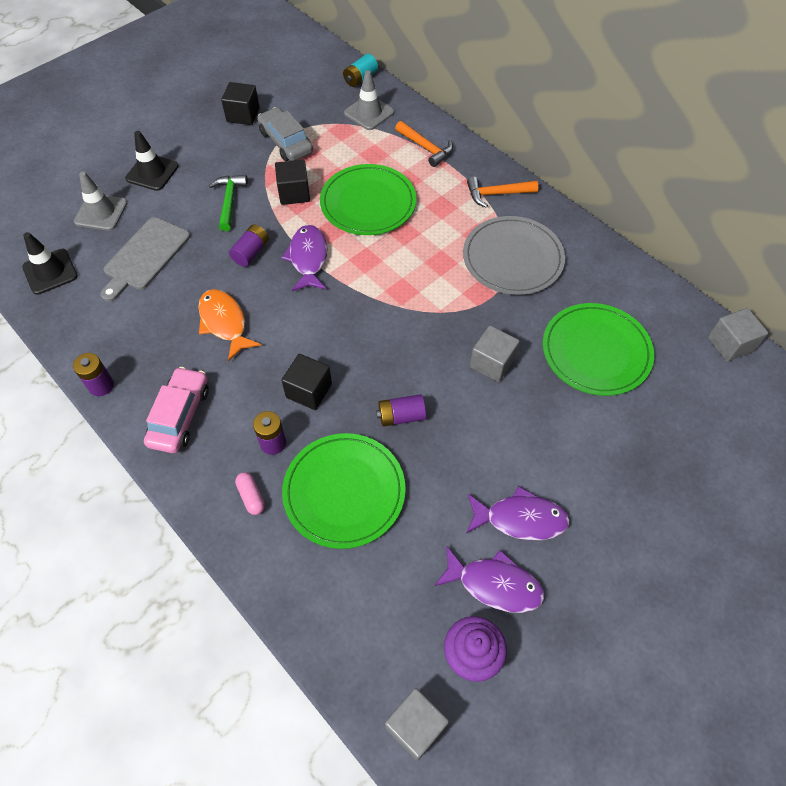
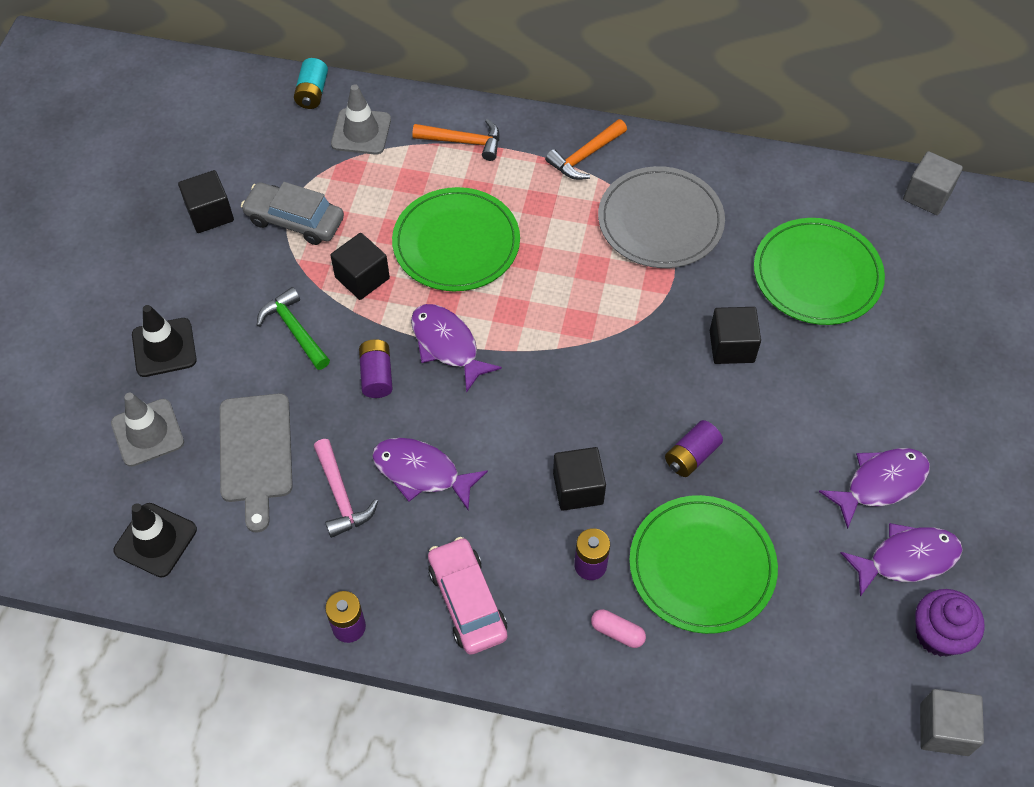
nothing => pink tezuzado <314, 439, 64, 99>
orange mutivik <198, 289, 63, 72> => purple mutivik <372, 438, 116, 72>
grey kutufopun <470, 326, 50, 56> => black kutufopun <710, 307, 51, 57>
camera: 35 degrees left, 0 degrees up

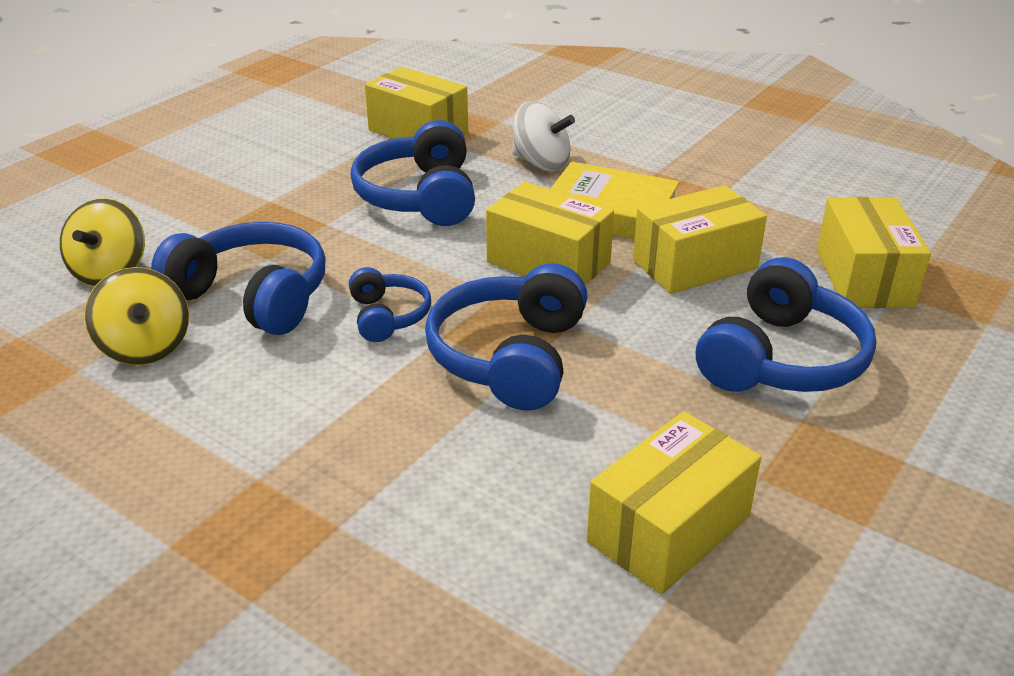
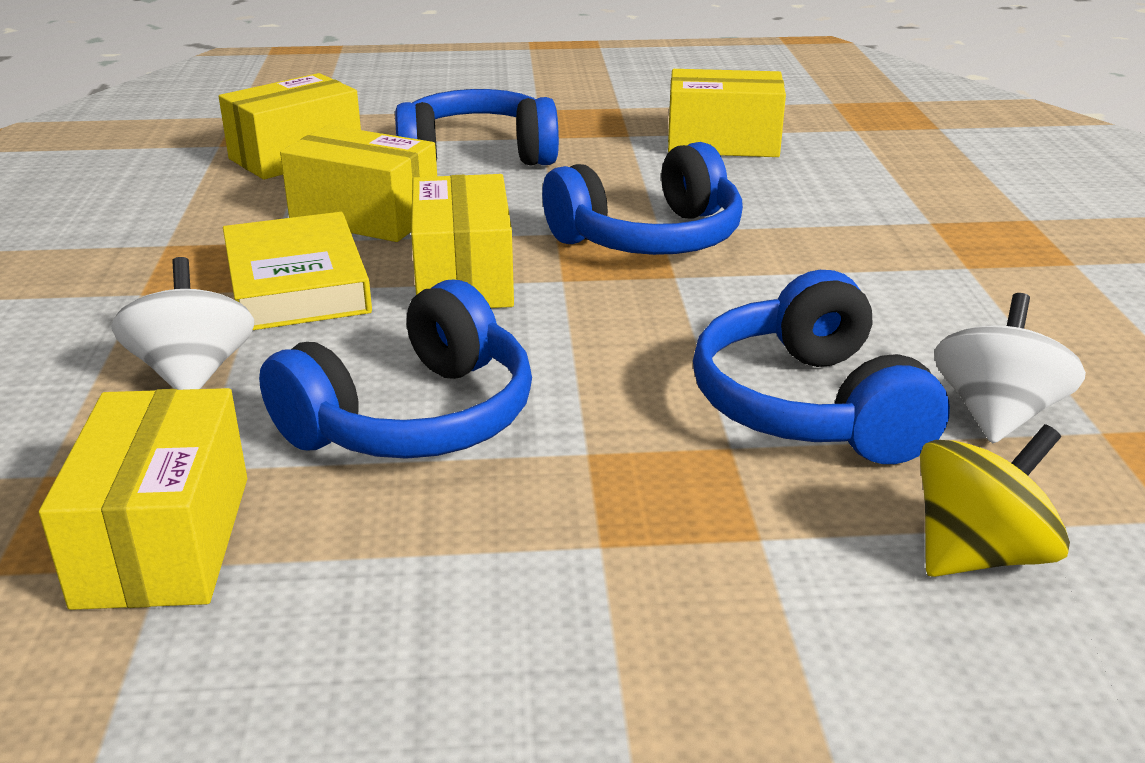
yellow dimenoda <84, 267, 105, 98> => white dimenoda <934, 293, 152, 151>
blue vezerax <349, 267, 82, 75> => nothing
camera: 130 degrees left, 5 degrees down

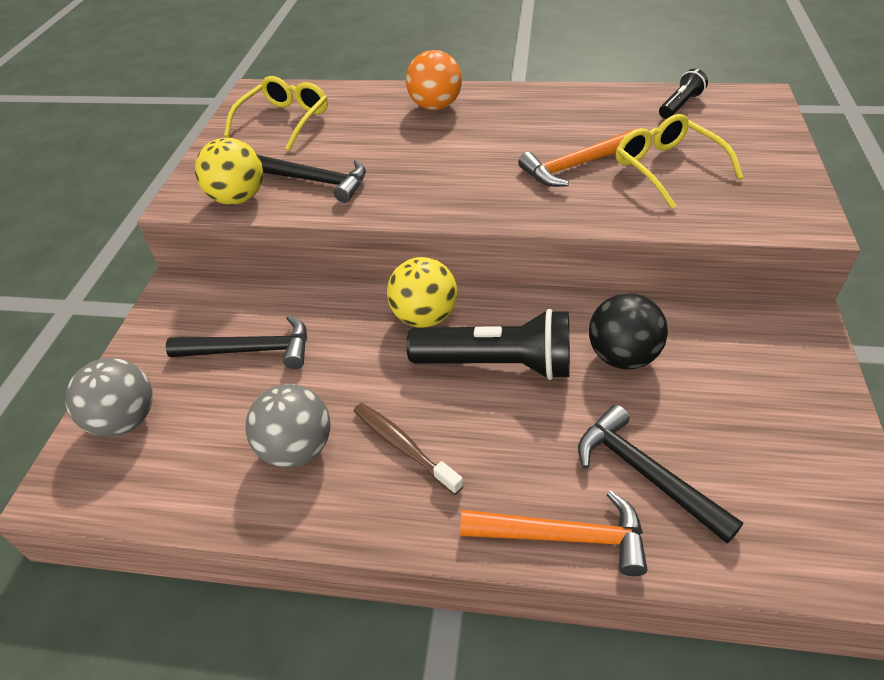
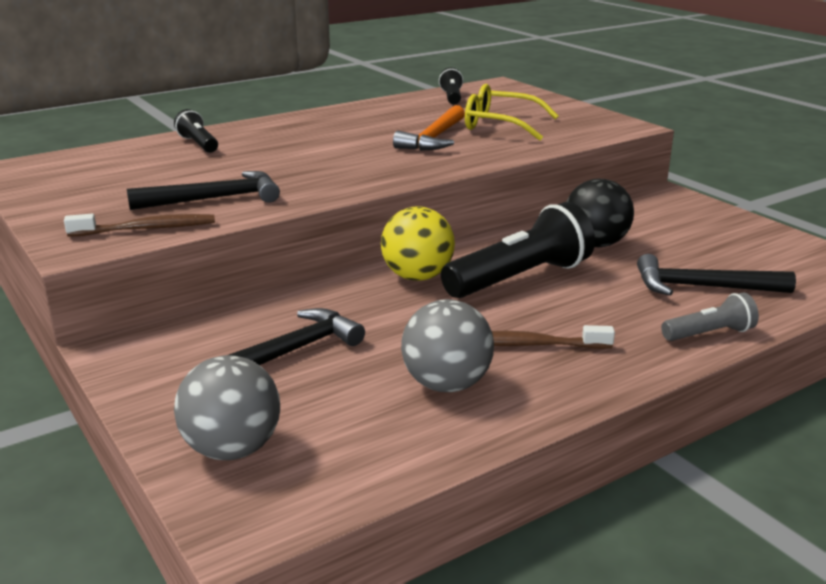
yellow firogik <195, 138, 68, 67> => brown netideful <64, 214, 151, 23>
nothing => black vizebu <174, 109, 44, 44>
orange tezuzado <460, 491, 187, 85> => grey vizebu <661, 292, 98, 49>
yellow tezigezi <224, 76, 104, 75> => nothing
orange firogik <406, 50, 56, 60> => nothing
camera: 45 degrees left, 20 degrees down

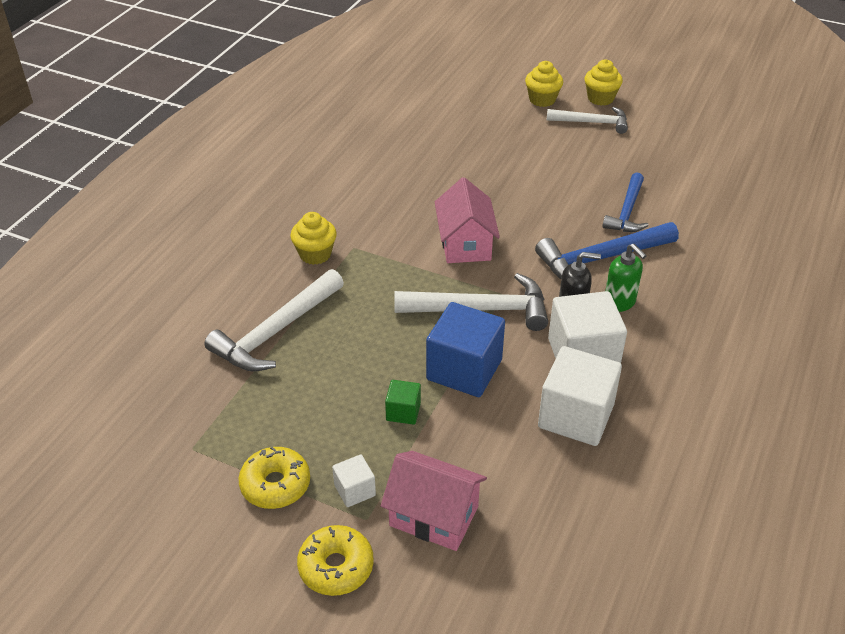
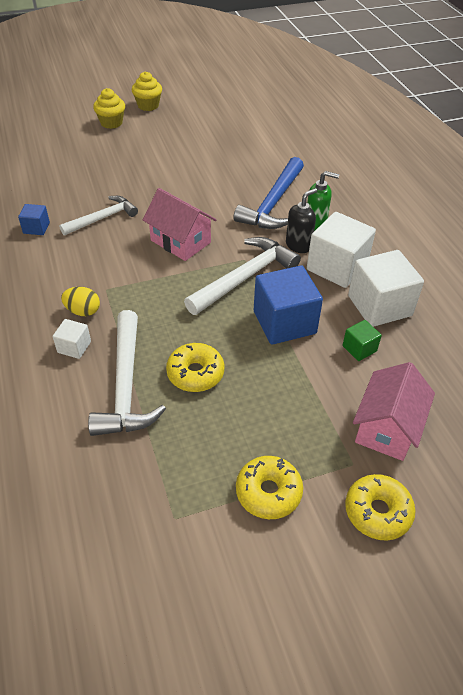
nothing => blue kutufopun <18, 204, 32, 31>
white kutufopun <332, 454, 44, 53> => white kutufopun <53, 319, 38, 40>, shifted
white tezuzado <546, 107, 82, 27> => white tezuzado <59, 196, 79, 39>, shifted
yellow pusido <290, 212, 47, 53> => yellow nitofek <61, 287, 39, 29>
nothing => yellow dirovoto <166, 343, 59, 49>
green kutufopun <385, 380, 36, 45> => green kutufopun <343, 320, 39, 41>, shifted
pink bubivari <381, 451, 106, 100> => pink bubivari <353, 362, 82, 99>, 45 degrees counterclockwise
blue tezuzado <602, 172, 47, 60> => nothing
camera: 45 degrees left, 5 degrees up

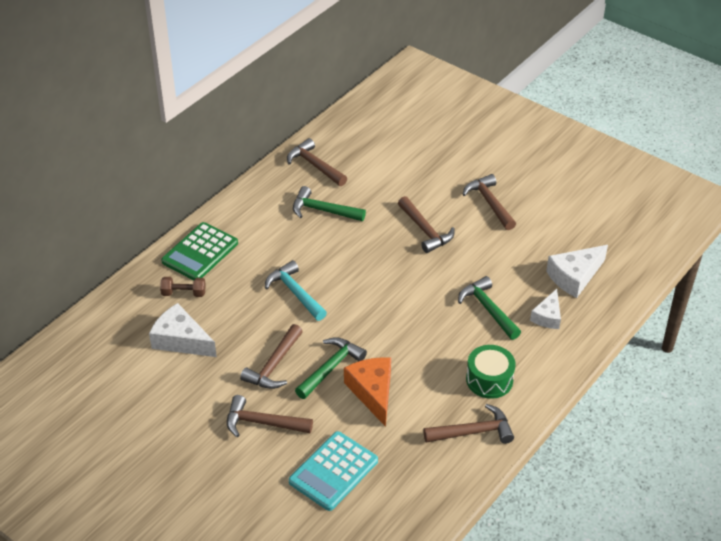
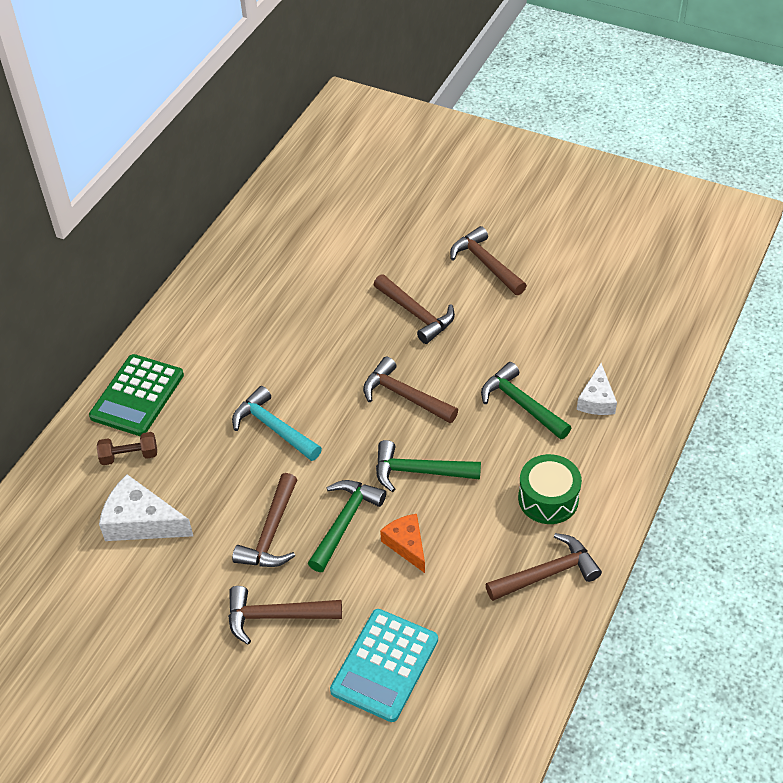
brown tezuzado <287, 138, 60, 48> => brown tezuzado <363, 357, 95, 66>, shifted
green tezuzado <293, 186, 73, 35> => green tezuzado <376, 440, 105, 52>, shifted
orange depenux <344, 357, 47, 70> => orange depenux <380, 514, 45, 59>, x0.65
white depenux <546, 245, 62, 53> => nothing
camera: 10 degrees left, 5 degrees up

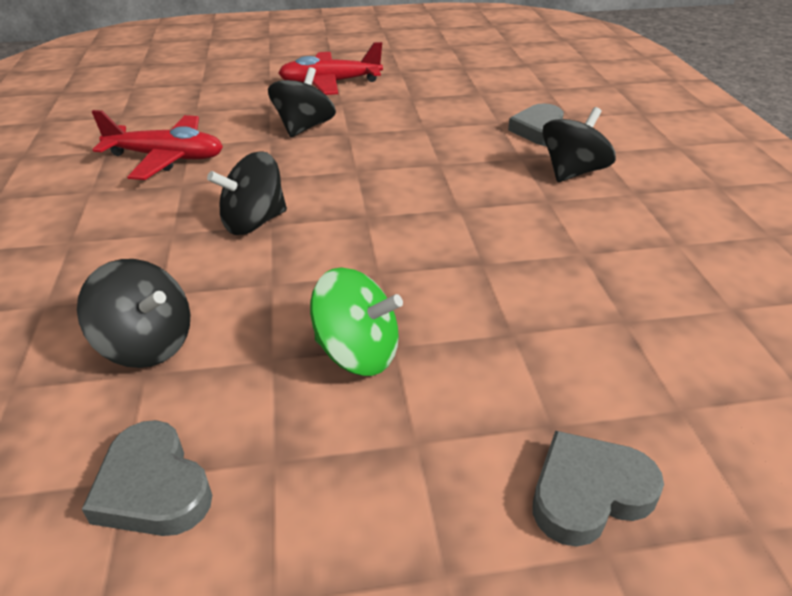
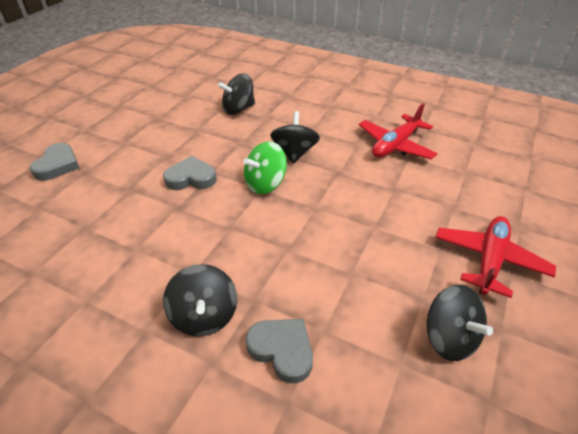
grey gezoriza <82, 420, 130, 116> => grey gezoriza <163, 156, 54, 34>, shifted
green dimenoda <310, 268, 93, 108> => green dimenoda <243, 141, 44, 53>, shifted
black dimenoda <268, 67, 68, 70> => black dimenoda <427, 284, 66, 77>, shifted
camera: 125 degrees right, 5 degrees up

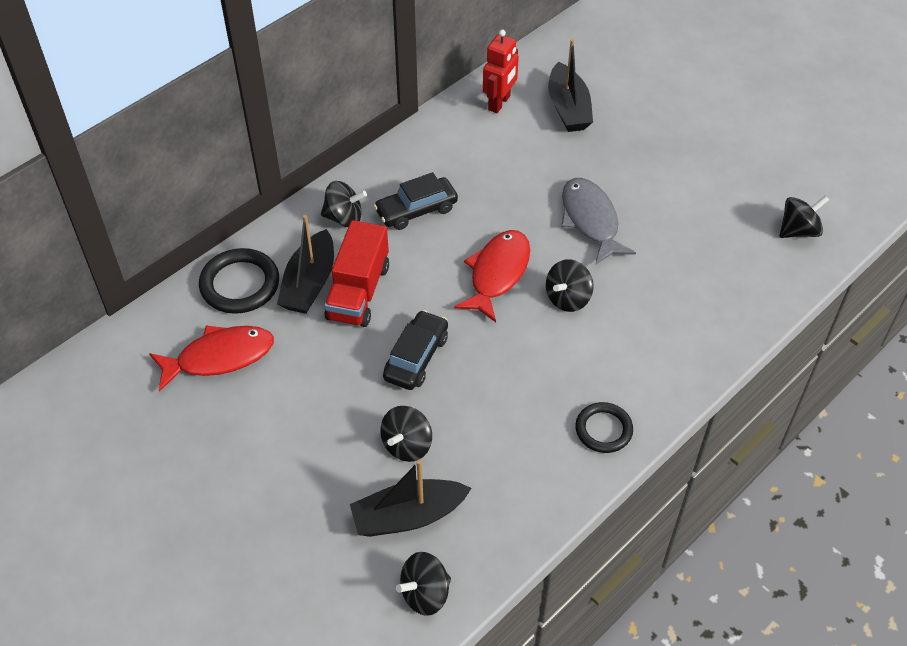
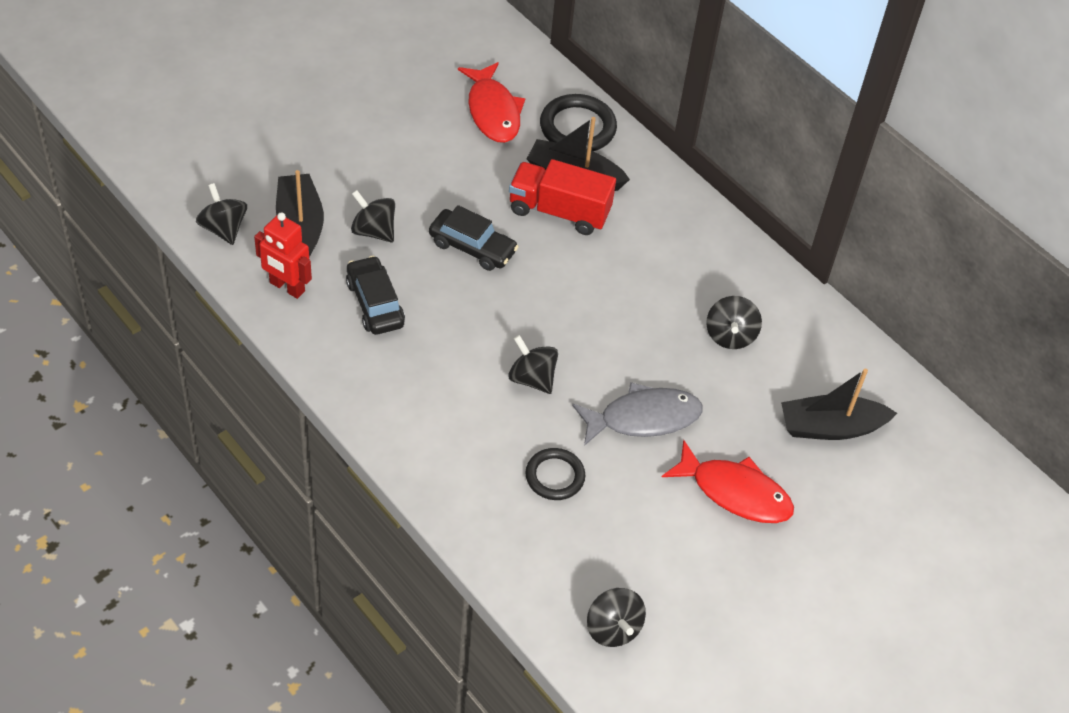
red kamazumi <483, 30, 36, 83> => red kamazumi <254, 212, 58, 87>, shifted
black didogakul <374, 172, 84, 58> => black didogakul <346, 256, 59, 79>, shifted
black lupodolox <575, 402, 58, 51> => black lupodolox <525, 448, 60, 52>, shifted
red mutivik <454, 230, 76, 92> => red mutivik <662, 440, 132, 83>, shifted
black dimenoda <321, 181, 46, 46> => black dimenoda <706, 296, 56, 53>, shifted
camera: 90 degrees right, 0 degrees up

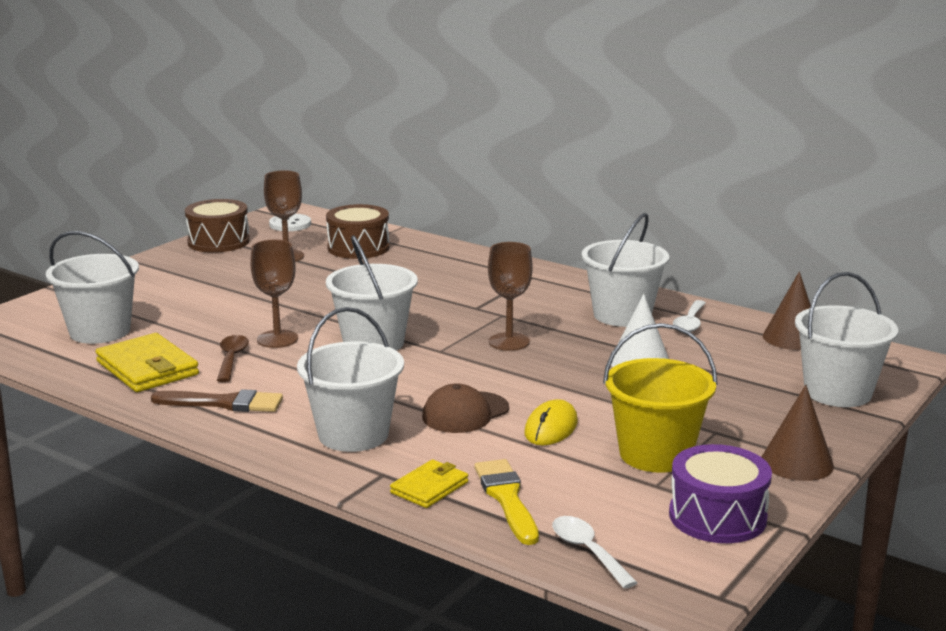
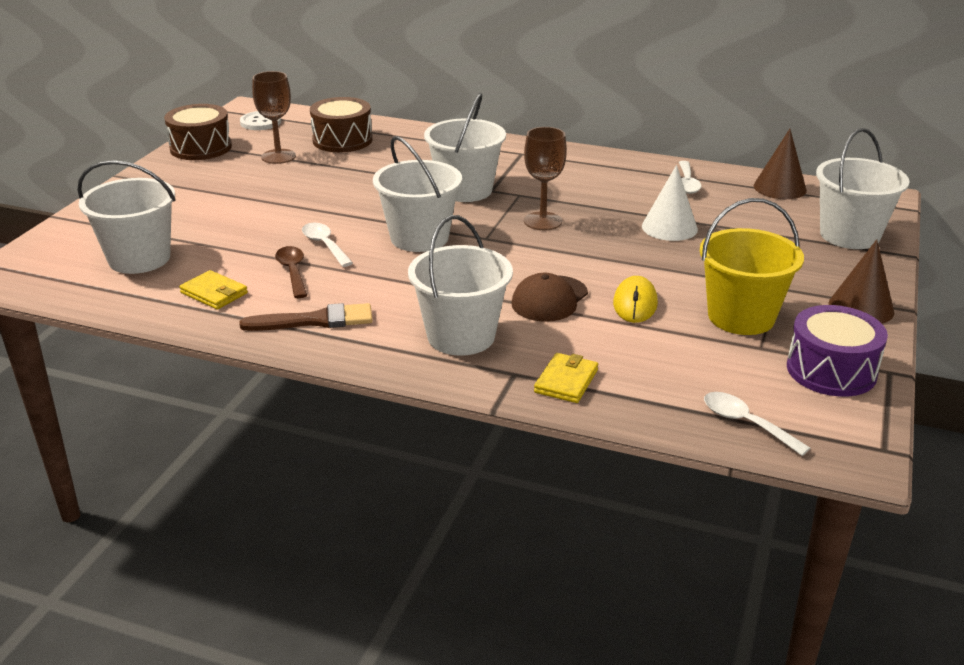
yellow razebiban <95, 333, 104, 59> => yellow razebiban <179, 270, 69, 40>, x0.59
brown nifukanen <250, 240, 48, 108> => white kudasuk <302, 223, 51, 44>
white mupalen <582, 213, 87, 114> => white mupalen <424, 93, 82, 109>, shifted
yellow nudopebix <474, 459, 65, 86> => nothing
camera: 15 degrees left, 10 degrees up

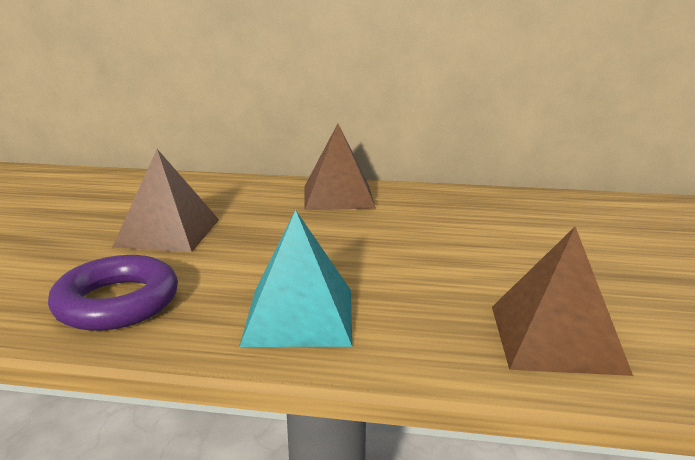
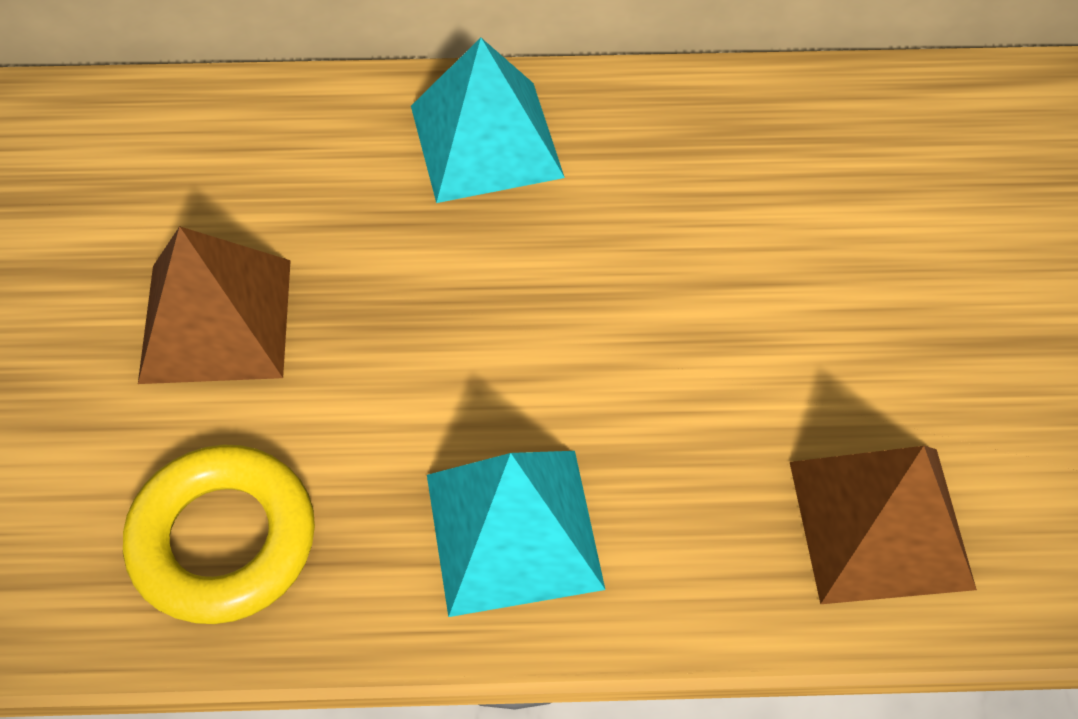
purple lupodolox <48, 255, 130, 76> => yellow lupodolox <123, 445, 192, 179>
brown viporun <304, 124, 72, 86> => turquoise viporun <411, 38, 154, 165>
camera: 10 degrees left, 35 degrees up

